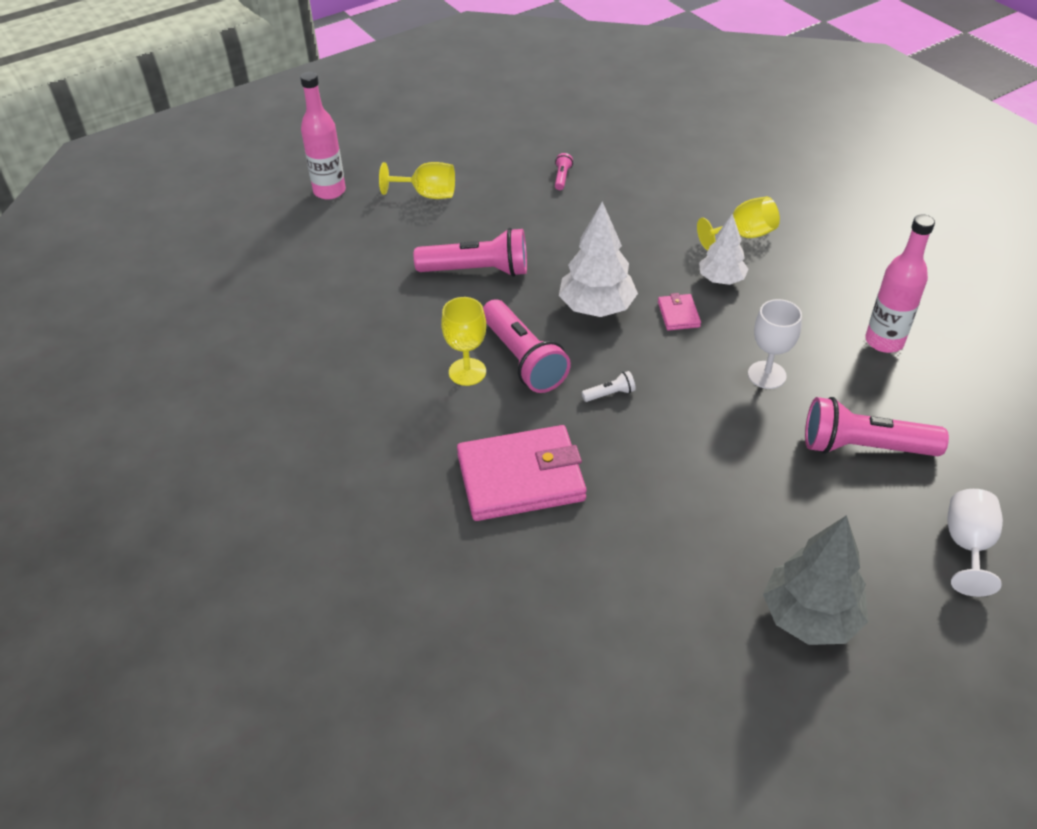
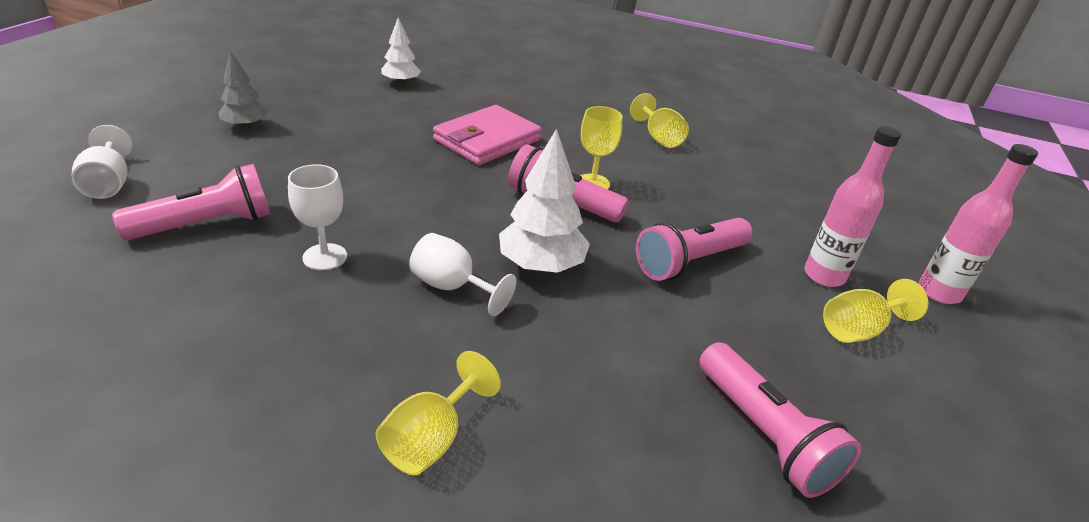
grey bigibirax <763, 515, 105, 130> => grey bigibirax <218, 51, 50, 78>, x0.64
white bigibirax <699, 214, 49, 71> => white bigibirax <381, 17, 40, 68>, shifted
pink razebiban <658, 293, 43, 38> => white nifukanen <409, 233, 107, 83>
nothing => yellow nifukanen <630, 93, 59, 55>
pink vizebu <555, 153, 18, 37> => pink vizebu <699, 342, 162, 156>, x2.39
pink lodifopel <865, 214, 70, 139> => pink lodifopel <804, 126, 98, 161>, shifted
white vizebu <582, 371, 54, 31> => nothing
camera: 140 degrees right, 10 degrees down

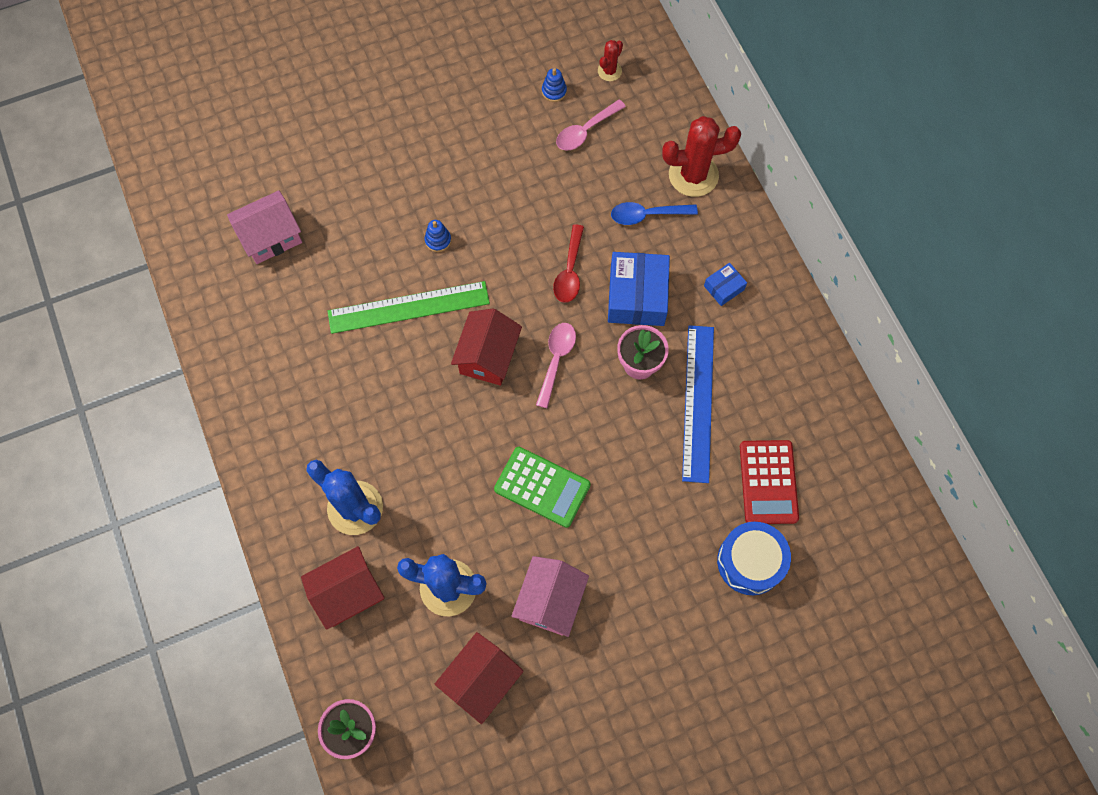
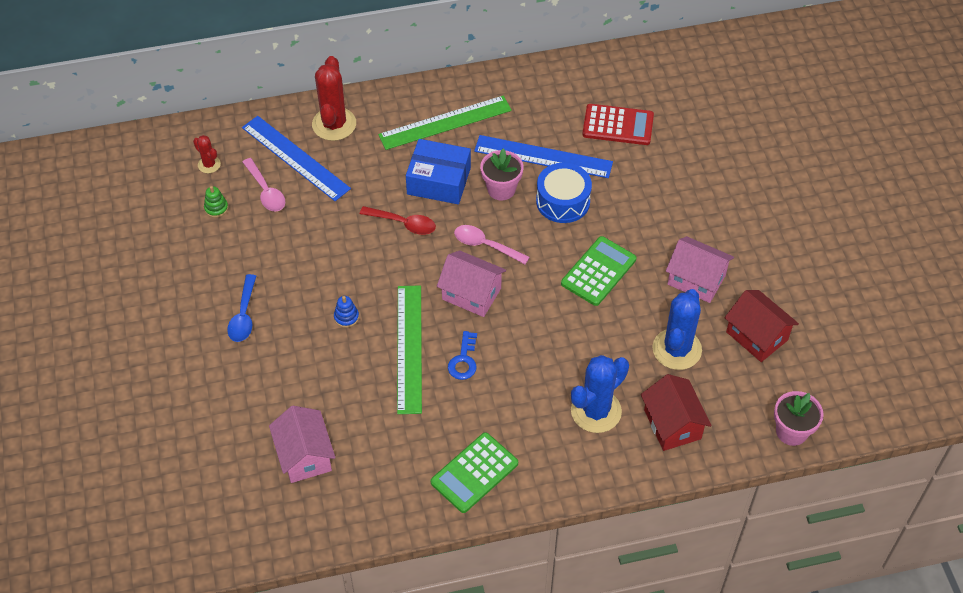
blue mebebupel <542, 68, 25, 34> => green mebebupel <204, 186, 24, 32>
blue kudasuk <611, 202, 87, 23> => blue kudasuk <227, 274, 29, 68>, shifted
nothing => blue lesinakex <242, 116, 109, 85>
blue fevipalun <704, 263, 43, 43> => green lesinakex <378, 95, 134, 55>
nothing => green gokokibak <431, 432, 87, 81>
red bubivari <451, 308, 71, 78> => pink bubivari <437, 250, 69, 67>
nothing => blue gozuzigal <448, 331, 29, 49>
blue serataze <717, 522, 74, 73> => blue serataze <536, 163, 56, 60>, shifted
camera: 80 degrees left, 15 degrees down

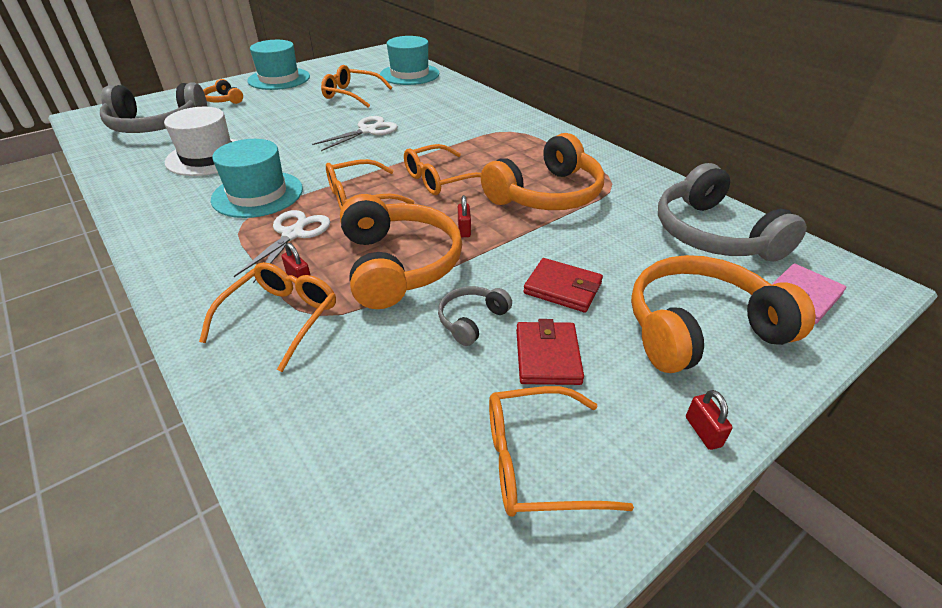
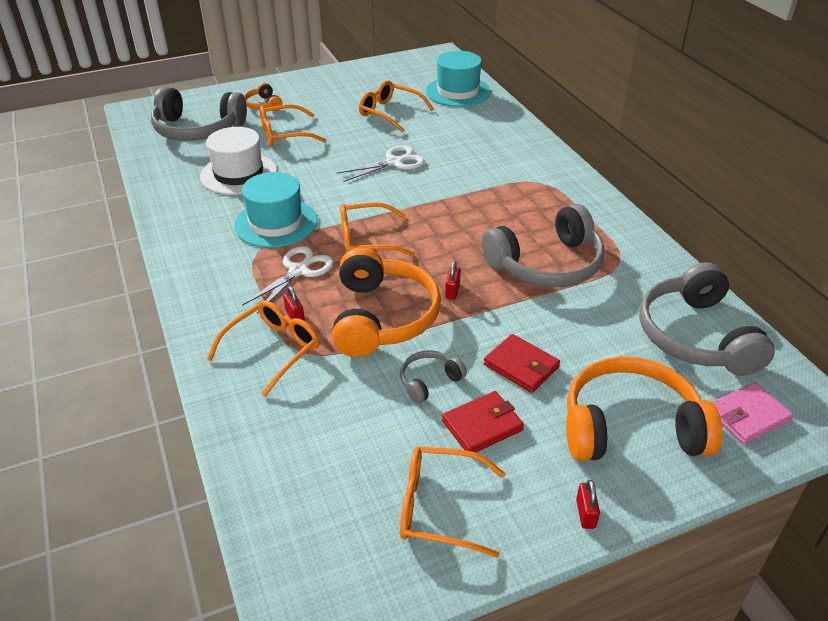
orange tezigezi <404, 144, 77, 51> => orange tezigezi <259, 105, 67, 42>, shifted
red razebiban <516, 319, 68, 66> => red razebiban <442, 391, 82, 62>, 45 degrees clockwise
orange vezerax <481, 133, 124, 77> => grey vezerax <482, 204, 122, 83>
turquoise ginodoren <247, 40, 63, 50> => nothing
camera: 15 degrees right, 0 degrees up

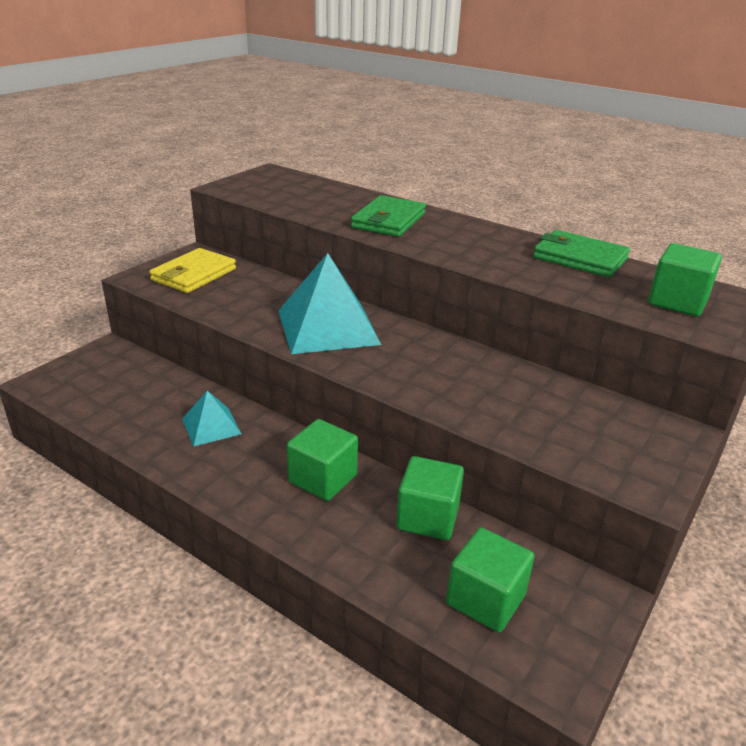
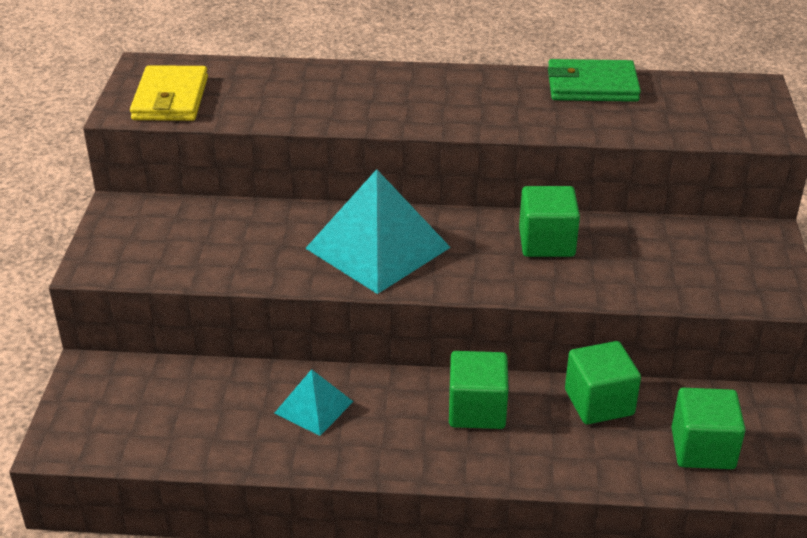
yellow razebiban <149, 248, 87, 45> => yellow razebiban <130, 65, 78, 56>, shifted
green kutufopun <648, 243, 74, 73> => green kutufopun <519, 186, 61, 71>, shifted
green razebiban <351, 195, 75, 42> => nothing
camera: 30 degrees left, 5 degrees up

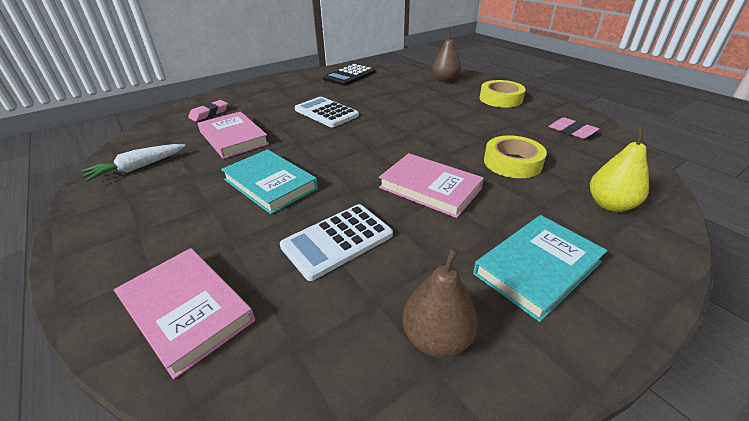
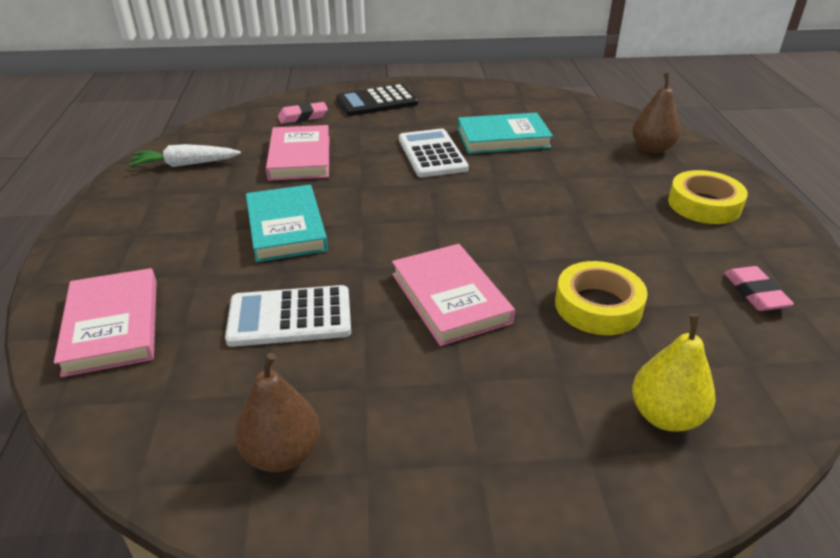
black gokokibak <323, 64, 52, 22> => black gokokibak <336, 84, 82, 32>, shifted
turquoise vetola <473, 215, 134, 107> => turquoise vetola <458, 113, 95, 41>, shifted
camera: 30 degrees right, 0 degrees up

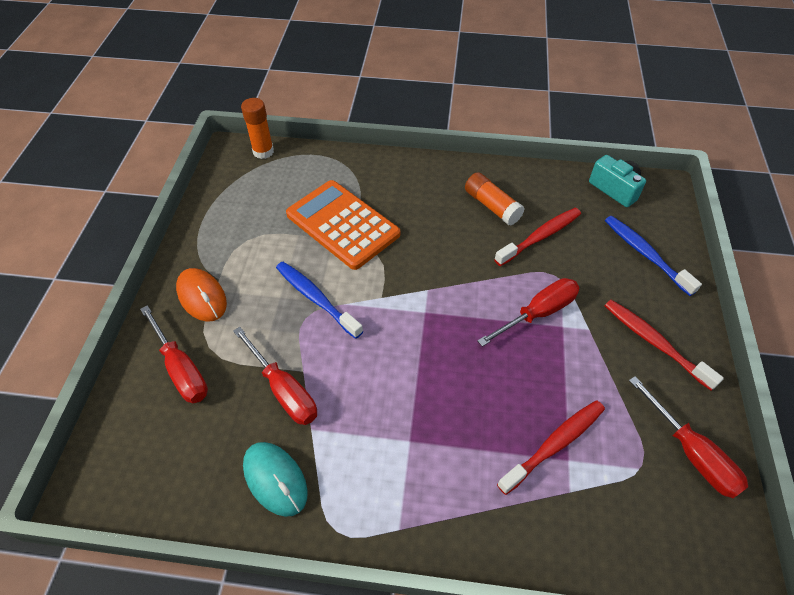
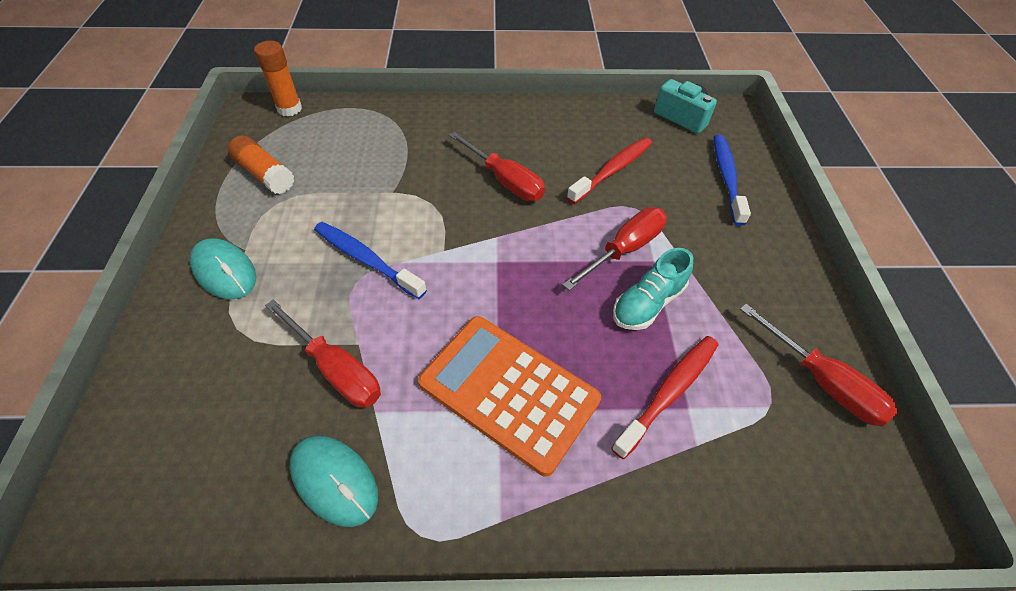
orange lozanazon <176, 268, 51, 53> => turquoise lozanazon <190, 238, 66, 61>
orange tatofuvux <465, 172, 59, 54> => orange tatofuvux <228, 136, 66, 58>, shifted
orange gokokibak <286, 180, 114, 90> => orange gokokibak <418, 316, 183, 161>, shifted
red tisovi <140, 305, 68, 98> => red tisovi <449, 131, 96, 70>, shifted
nothing => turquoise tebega <613, 248, 80, 82>
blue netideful <605, 216, 97, 80> => blue netideful <713, 134, 38, 92>, 45 degrees clockwise
red netideful <605, 300, 119, 90> => nothing
camera: 10 degrees left, 0 degrees up

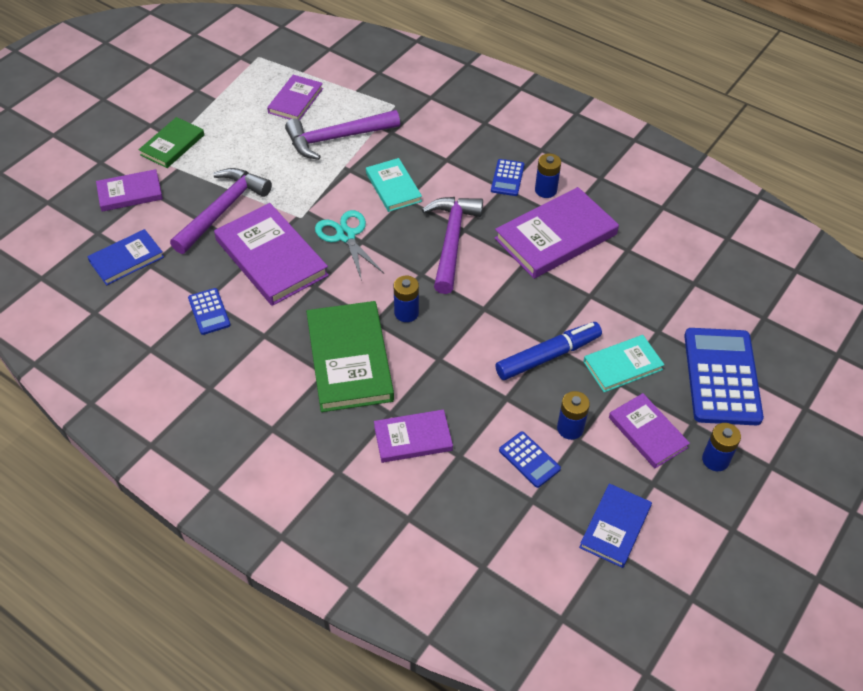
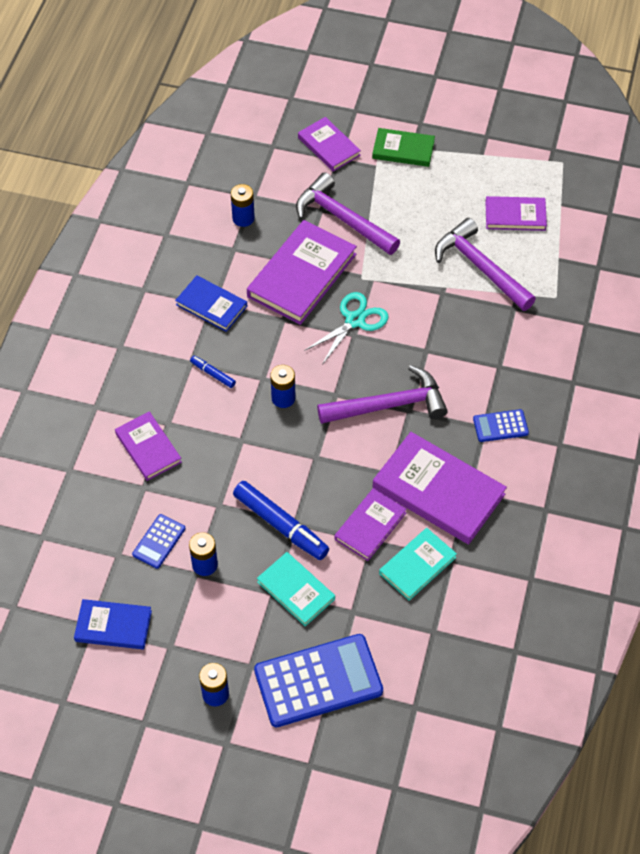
blue vetola <87, 229, 77, 56> => blue vetola <175, 275, 72, 57>, shifted
green vetola <306, 301, 88, 111> => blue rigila <190, 356, 46, 32>
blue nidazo <535, 153, 26, 45> => blue nidazo <231, 184, 24, 43>, shifted
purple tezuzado <170, 168, 102, 86> => purple tezuzado <296, 172, 104, 83>, 150 degrees counterclockwise
purple vetola <609, 393, 81, 75> => purple vetola <334, 488, 73, 73>, shifted
turquoise vetola <366, 158, 56, 54> => turquoise vetola <379, 528, 78, 73>, shifted
blue gokokibak <188, 288, 43, 47> => nothing
camera: 70 degrees right, 5 degrees up

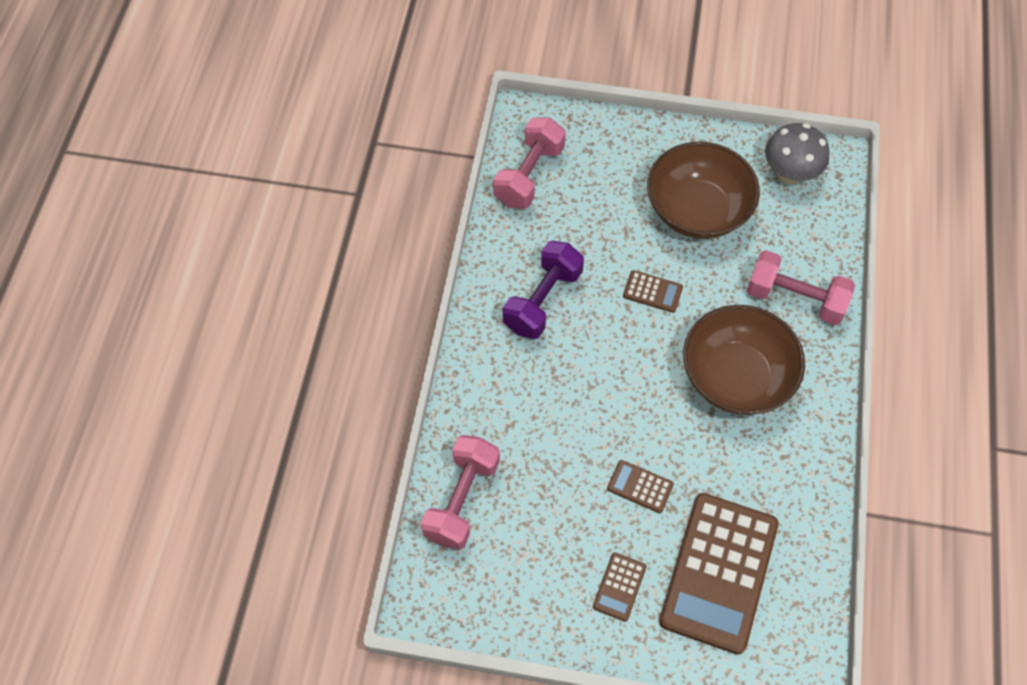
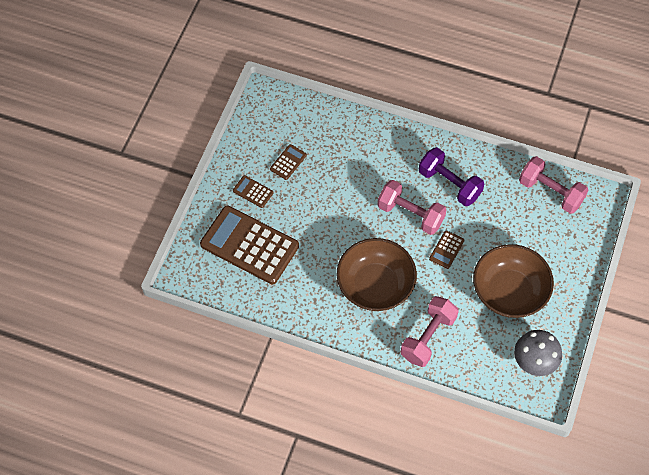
brown gokokibak <607, 460, 67, 53> => brown gokokibak <270, 144, 37, 36>, shifted
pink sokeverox <421, 435, 79, 115> => pink sokeverox <378, 180, 68, 55>, shifted
camera: 100 degrees right, 0 degrees up

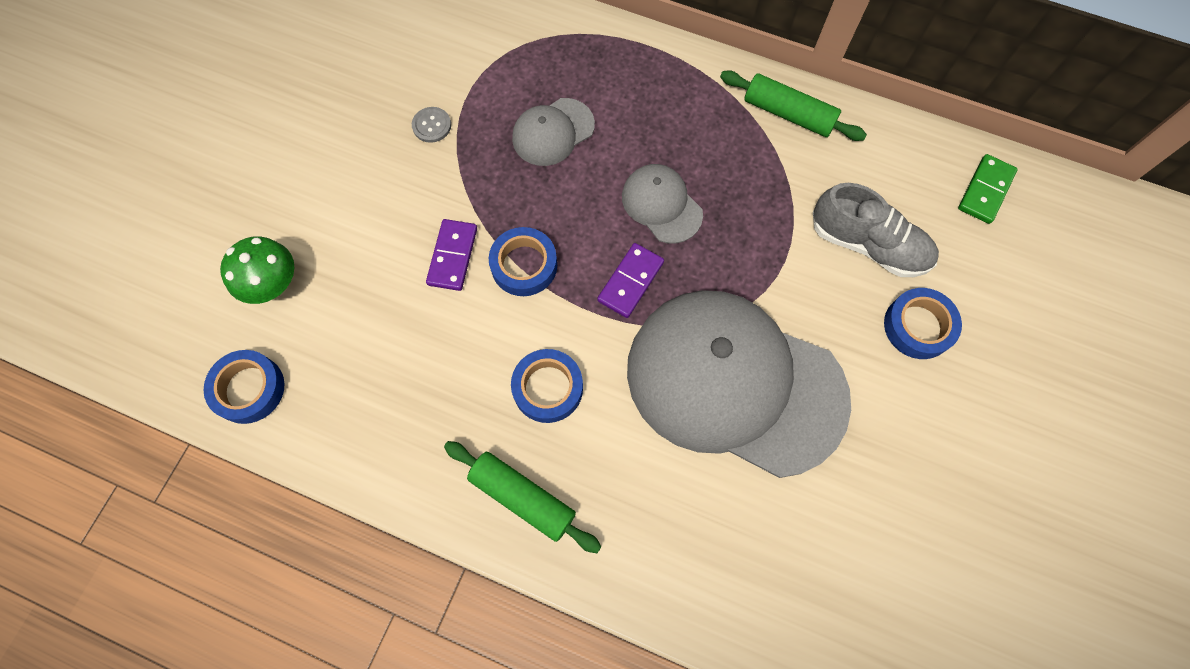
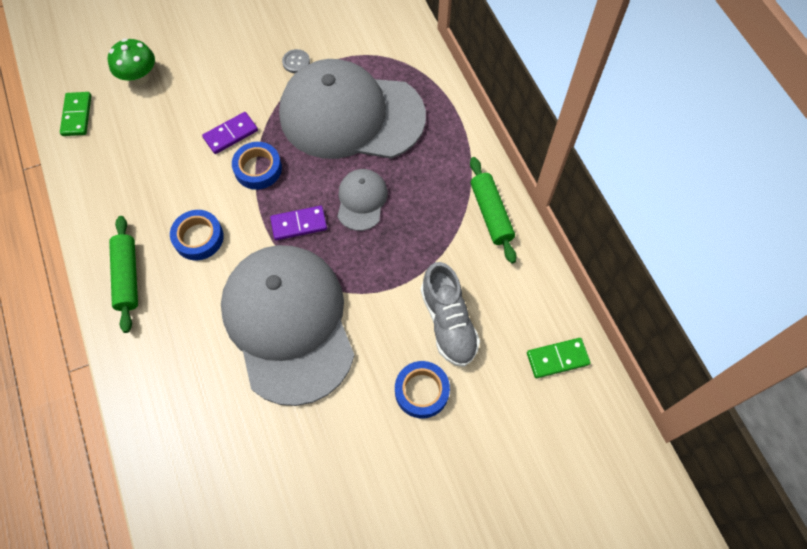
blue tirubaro <204, 350, 81, 74> => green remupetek <60, 92, 31, 44>
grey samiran <512, 98, 83, 68> => grey samiran <279, 59, 147, 100>, x2.30
camera: 45 degrees right, 5 degrees down

